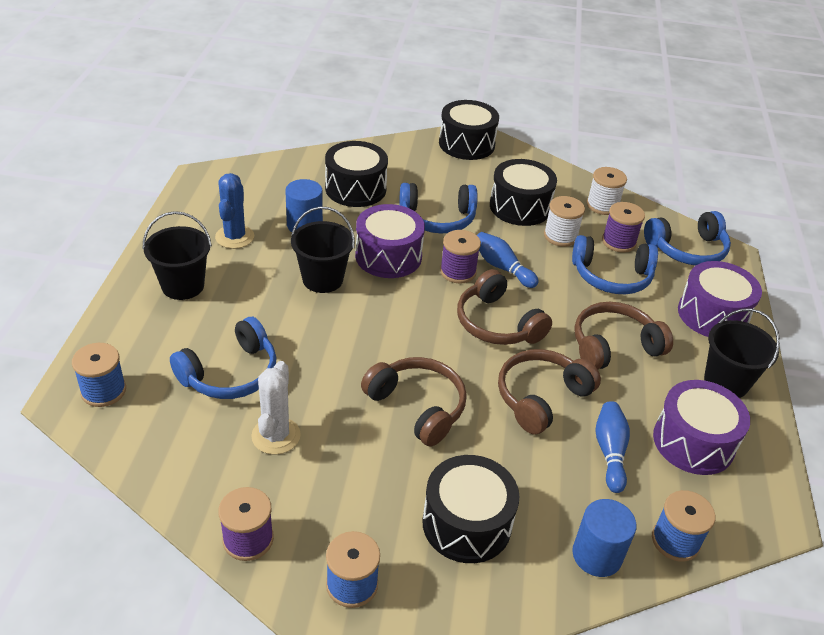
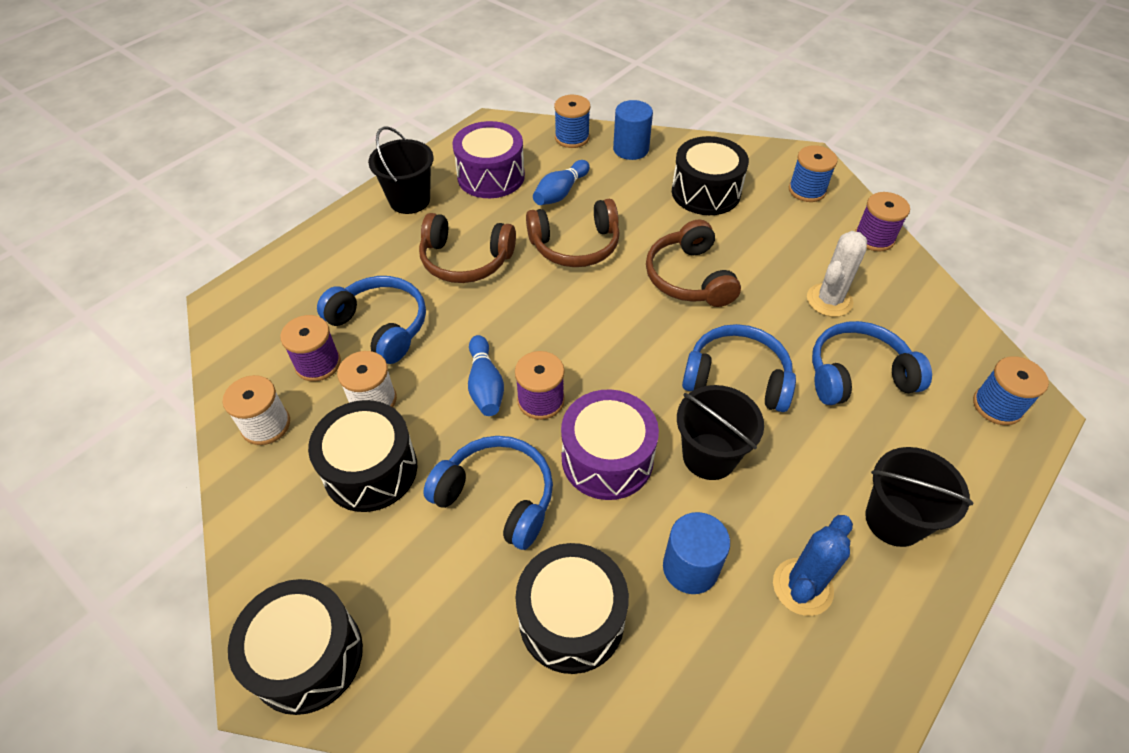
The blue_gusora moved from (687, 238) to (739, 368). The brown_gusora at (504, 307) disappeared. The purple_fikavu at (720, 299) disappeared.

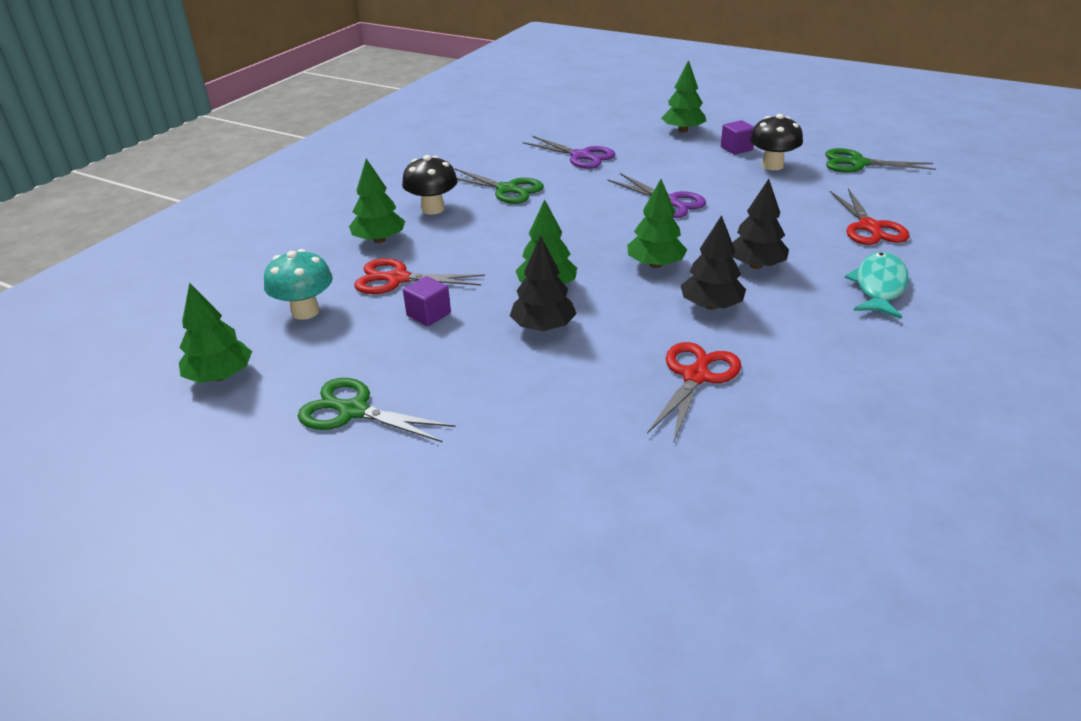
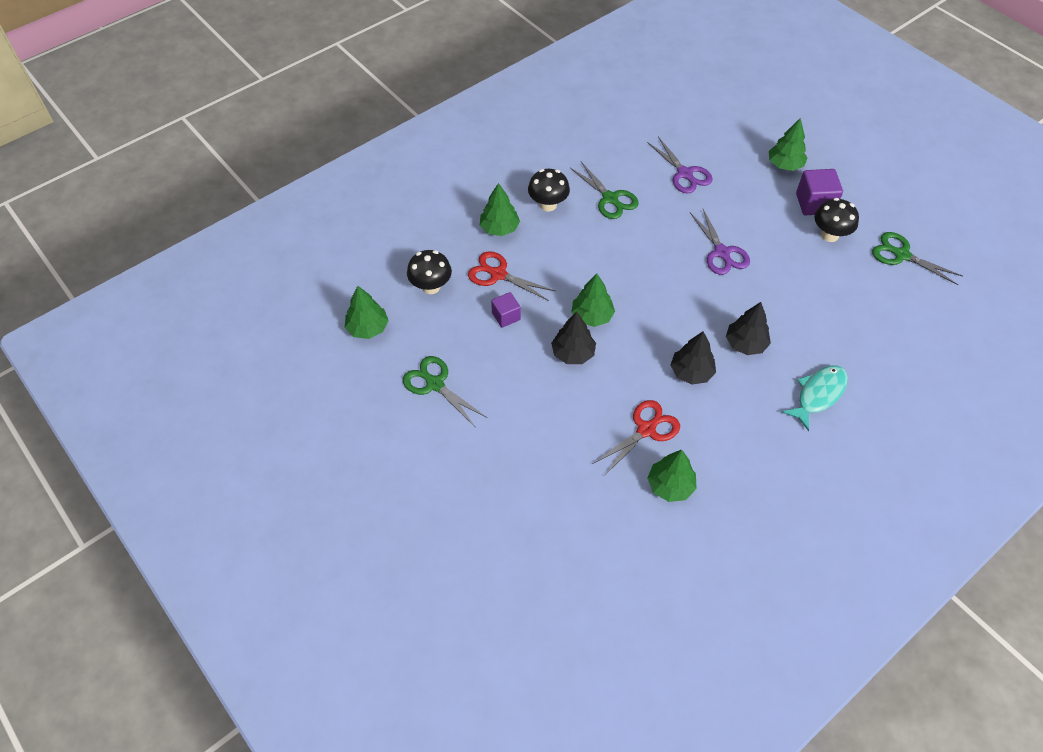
The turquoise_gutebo at (298, 284) became the black_gutebo at (429, 272). The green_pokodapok moved from (657, 223) to (672, 475). The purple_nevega at (737, 137) changed to 1.59 times the size. The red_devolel at (870, 216) disappeared.

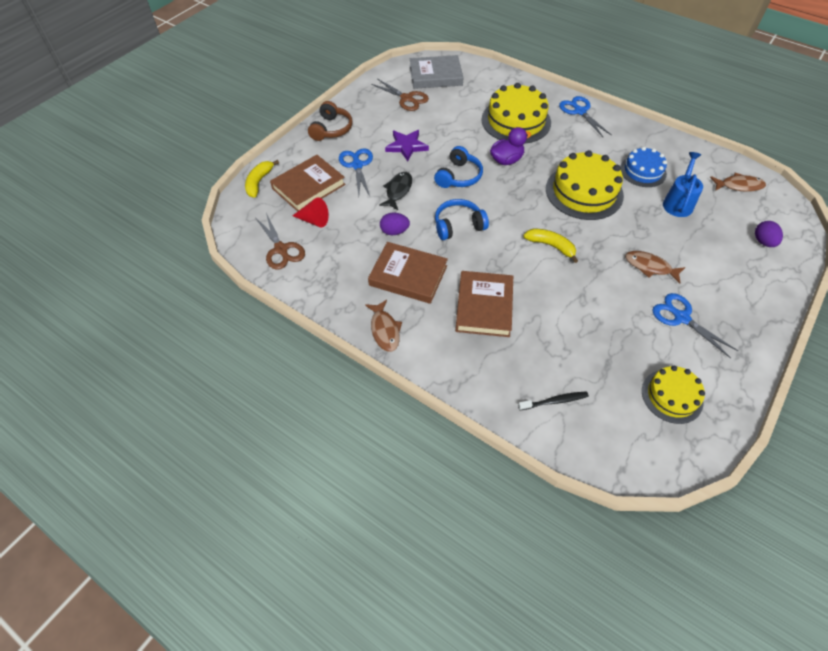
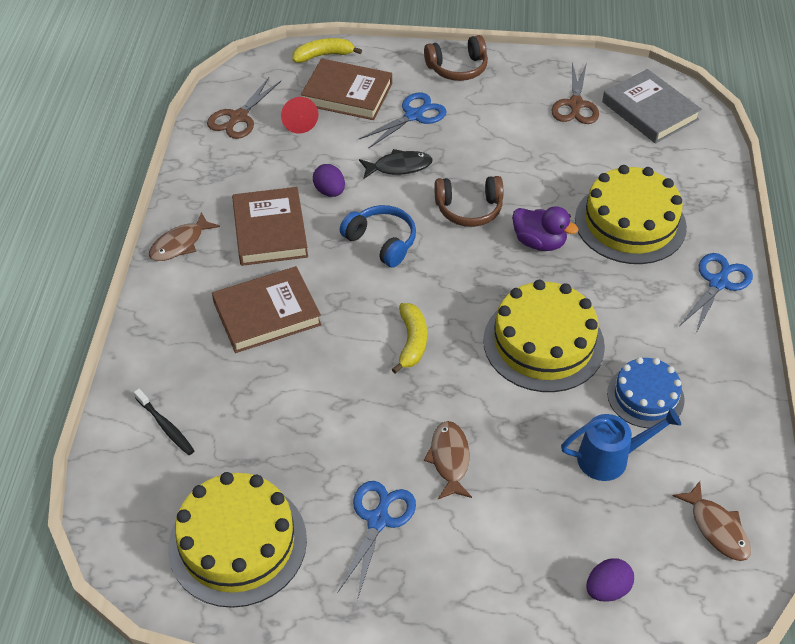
The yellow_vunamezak at (673, 395) changed to 1.64 times the size. The blue_gusora at (458, 167) became the brown_gusora at (468, 201). The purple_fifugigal at (407, 146) disappeared.

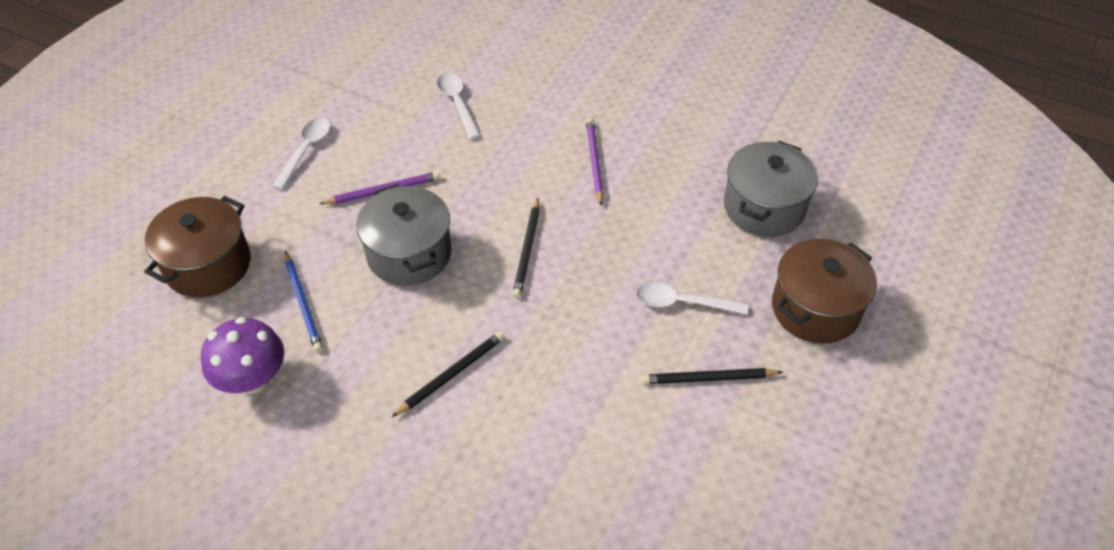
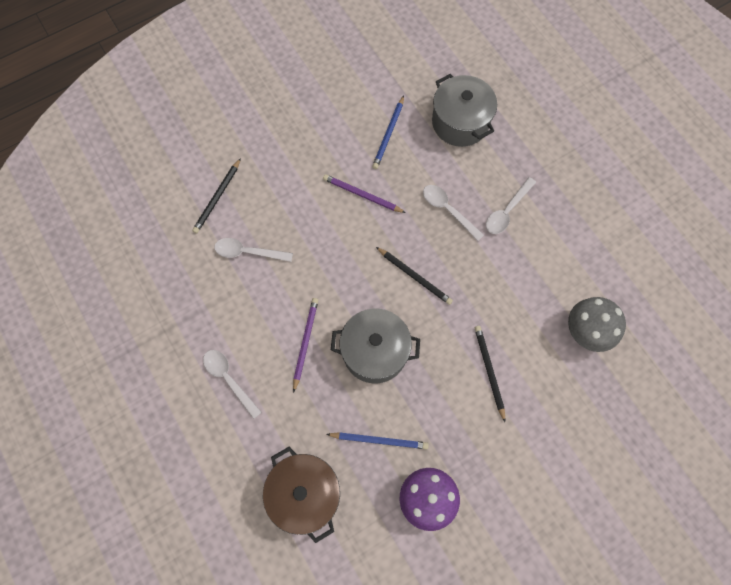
The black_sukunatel moved from (712, 376) to (216, 196). The blue_sukunatel at (388, 132) appeared. The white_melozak at (453, 213) appeared. The grey_gutebo at (597, 324) appeared. The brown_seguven at (824, 291) disappeared.

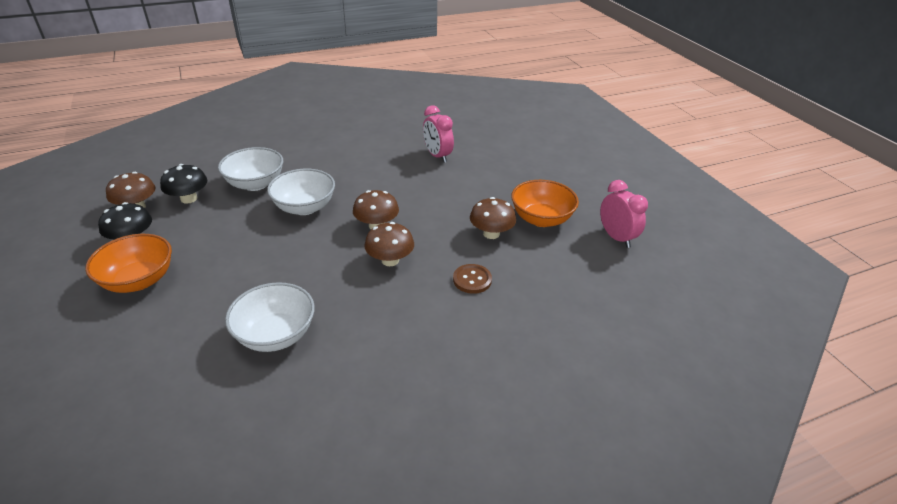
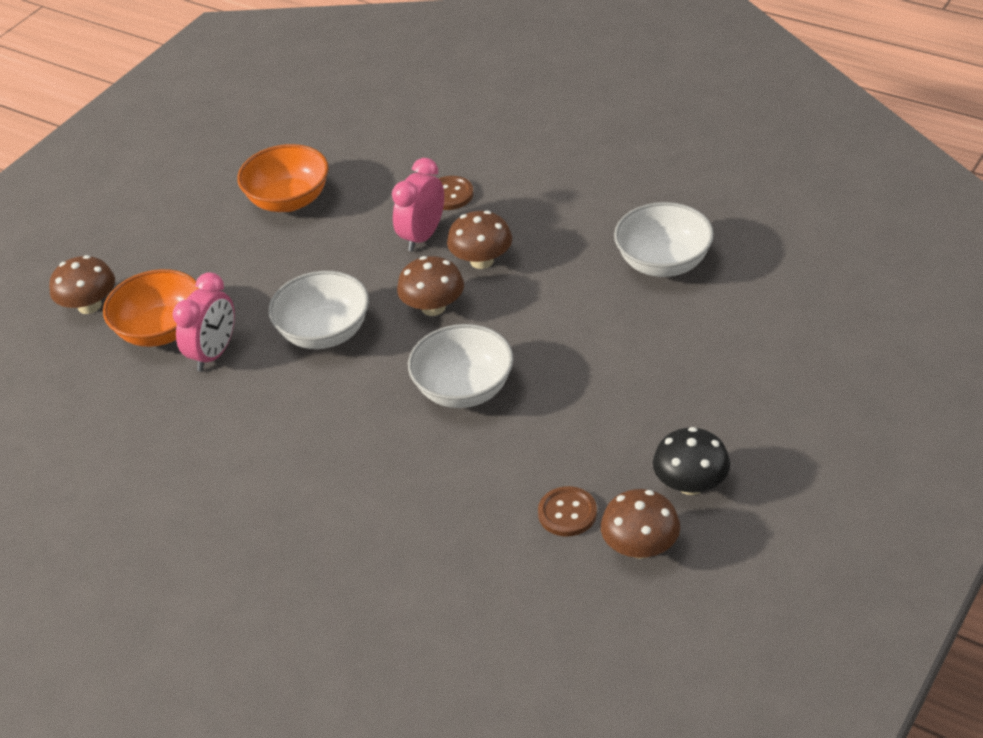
The brown_gutebo moved from (493, 218) to (82, 284). The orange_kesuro moved from (128, 263) to (151, 308). The white_kesuro moved from (250, 169) to (319, 310). The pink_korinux moved from (624, 214) to (418, 204). The black_gutebo at (183, 184) was replaced by the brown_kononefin at (567, 511).

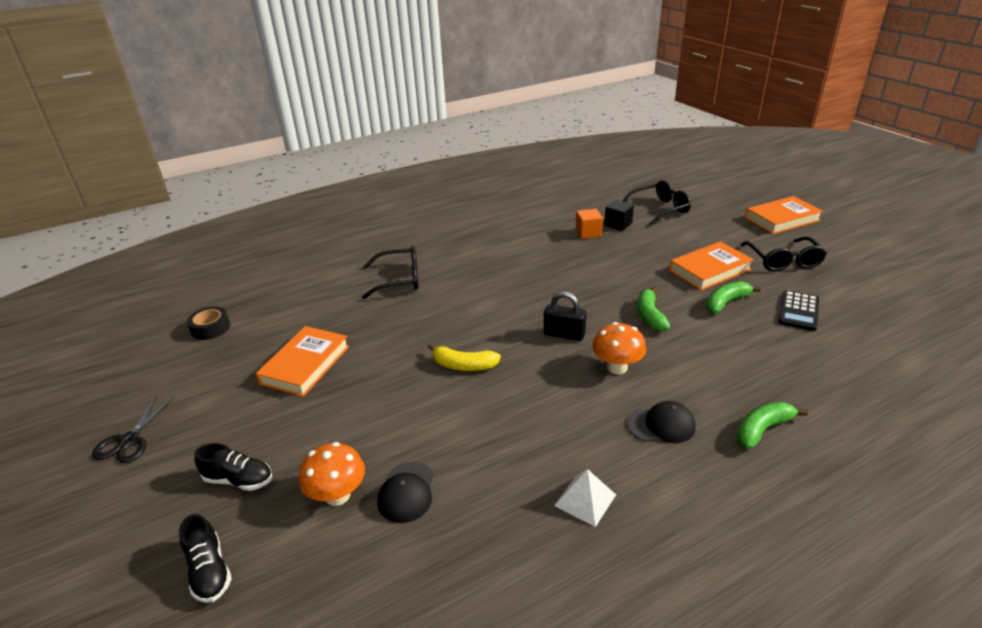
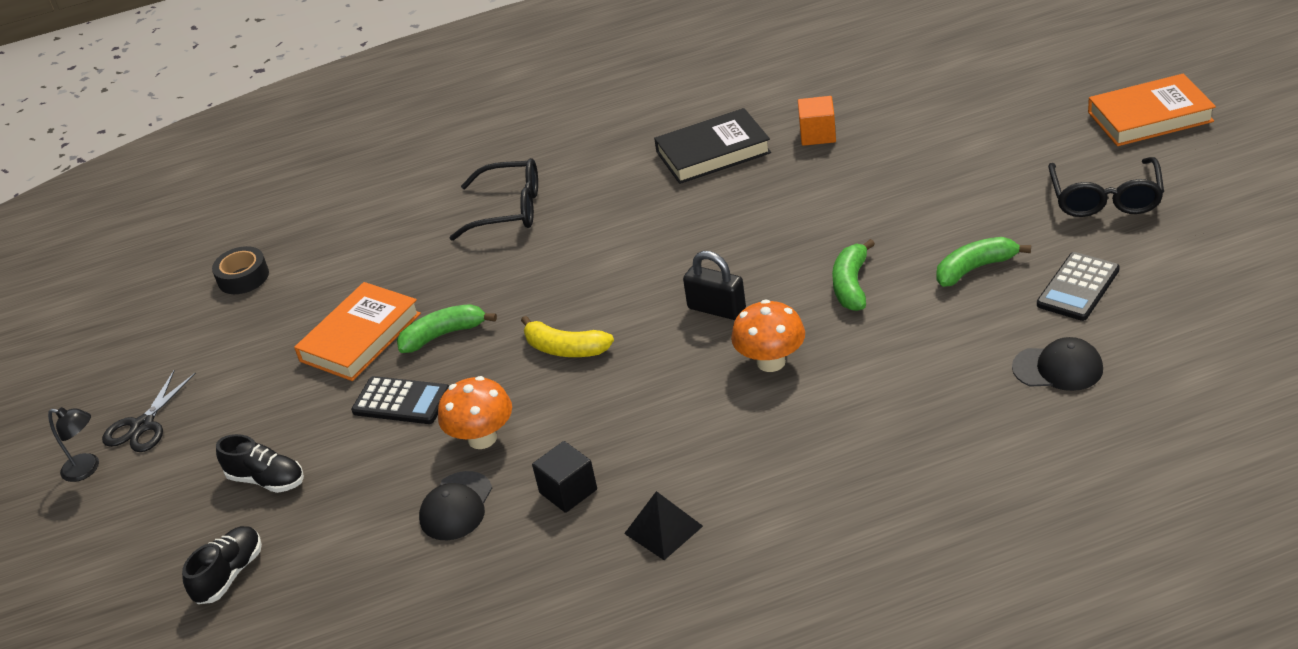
The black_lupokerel at (73, 444) appeared. The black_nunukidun at (205, 558) turned 135 degrees counterclockwise. The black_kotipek at (400, 400) appeared. The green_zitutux moved from (772, 425) to (447, 328). The orange_gutebo moved from (332, 474) to (475, 412). The black_nevega moved from (619, 215) to (564, 477). The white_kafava at (585, 498) became the black_kafava at (663, 525). The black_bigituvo at (712, 146) appeared. The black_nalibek moved from (661, 422) to (1057, 364). The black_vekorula at (656, 203) disappeared. The orange_bigituvo at (711, 266) disappeared.

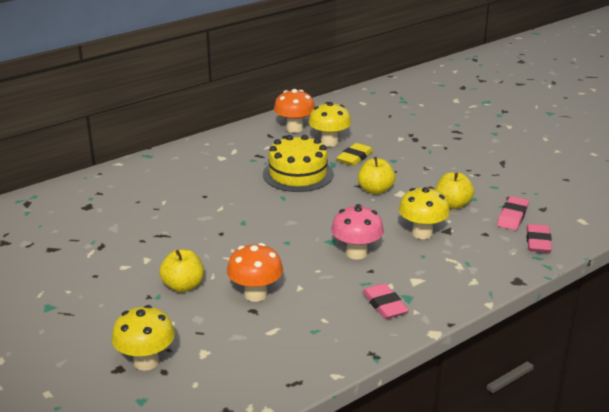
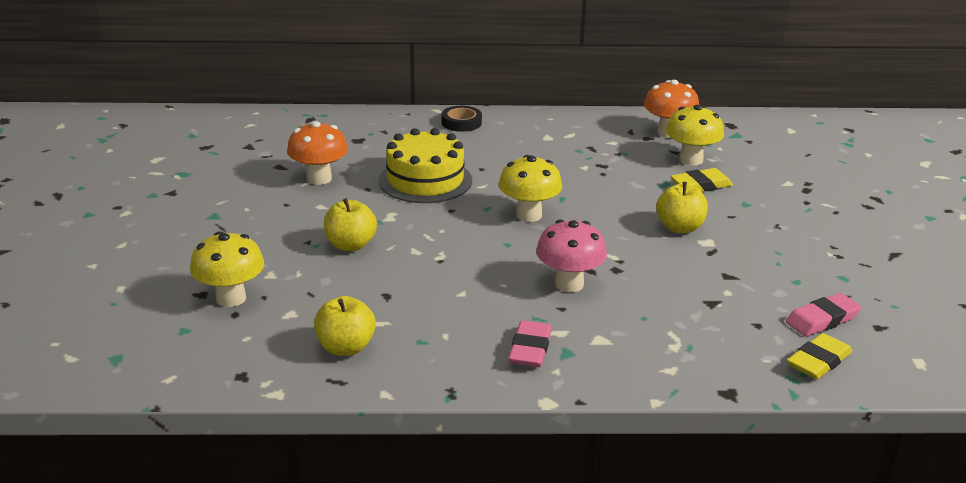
The orange_gutebo moved from (255, 272) to (317, 153). The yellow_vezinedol moved from (455, 190) to (345, 326). The yellow_vunamezak moved from (298, 163) to (425, 165). The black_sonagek at (462, 119) appeared. The yellow_gutebo moved from (424, 213) to (530, 188). The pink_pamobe at (539, 238) became the yellow_pamobe at (819, 356).

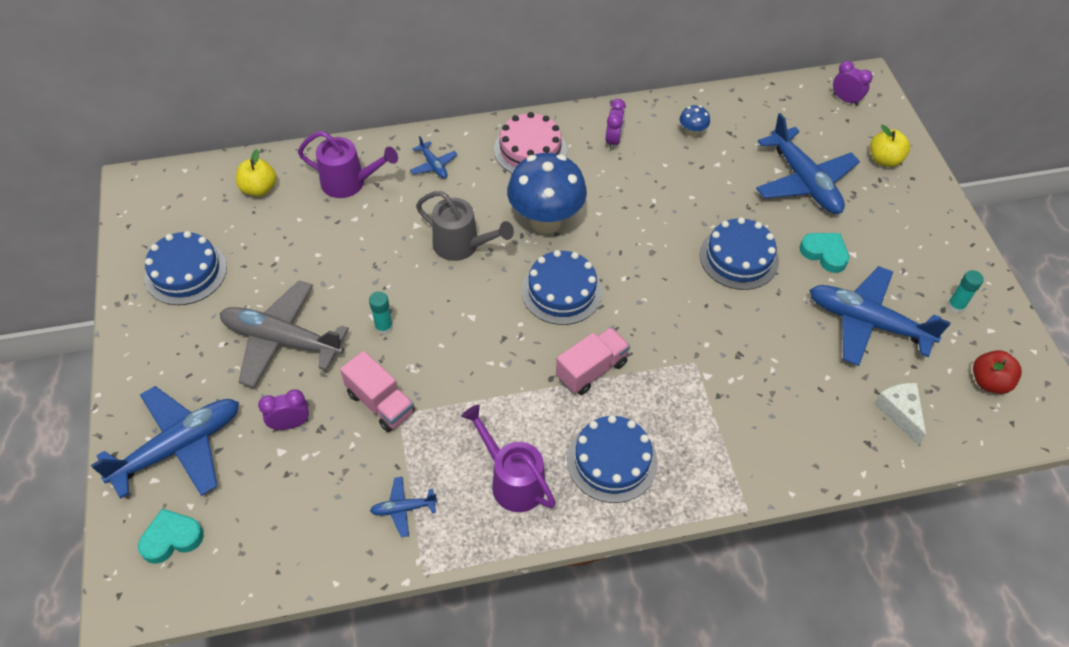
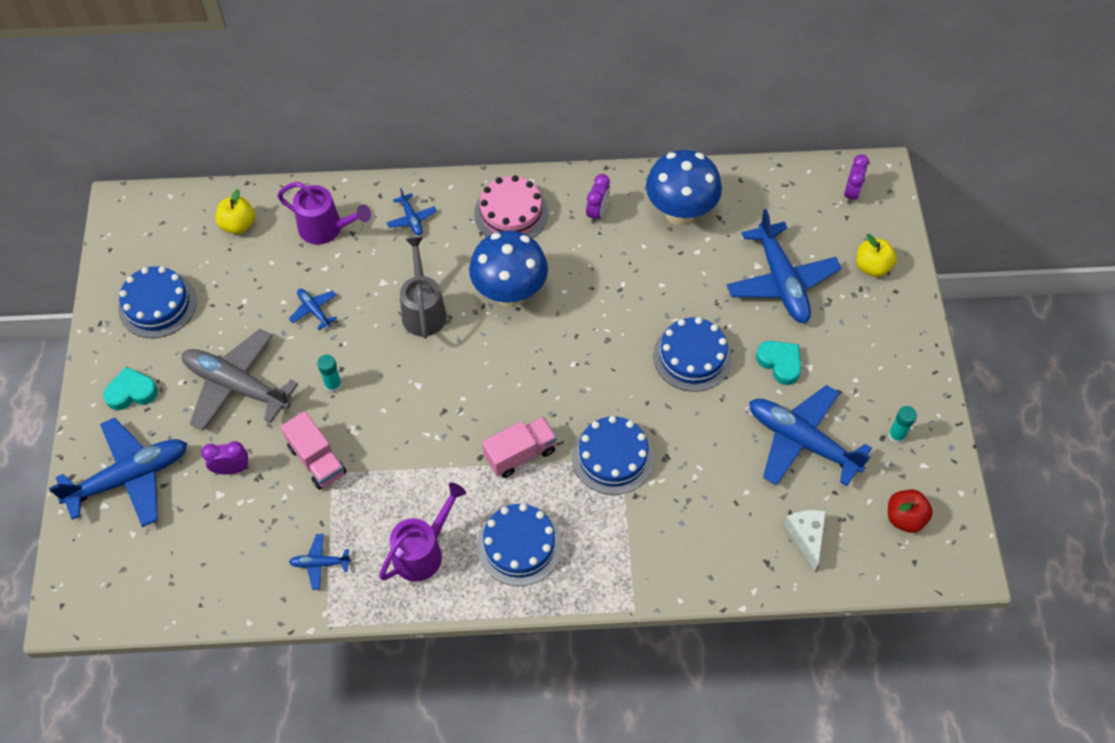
The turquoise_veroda moved from (171, 536) to (130, 388). The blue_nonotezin at (313, 309) appeared. The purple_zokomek at (508, 458) turned 75 degrees clockwise. The grey_zokomek at (465, 226) turned 135 degrees counterclockwise. The blue_vunamezak moved from (562, 287) to (613, 455). The blue_gutebo at (694, 121) changed to 2.36 times the size. The purple_korinux at (853, 83) turned 60 degrees clockwise.

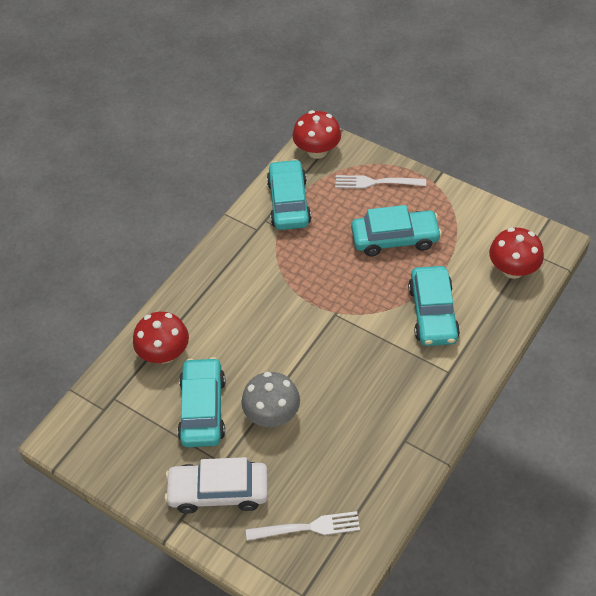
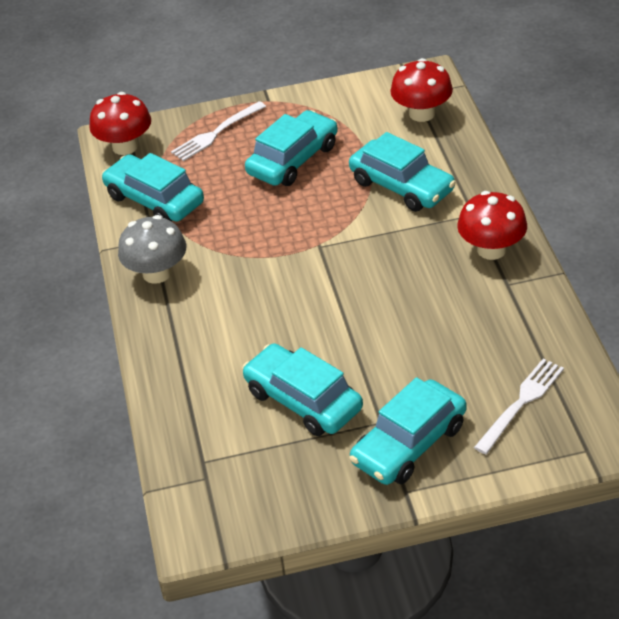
The grey_gutebo moved from (270, 399) to (152, 249). The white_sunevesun at (216, 485) became the turquoise_sunevesun at (408, 431). The red_gutebo moved from (161, 338) to (492, 225).

